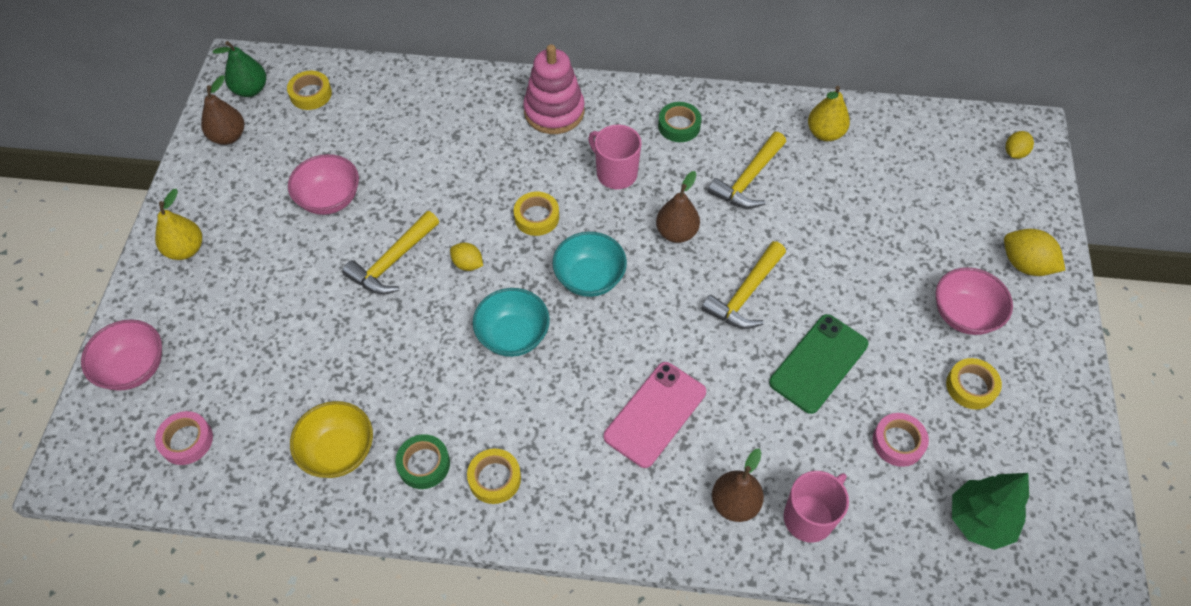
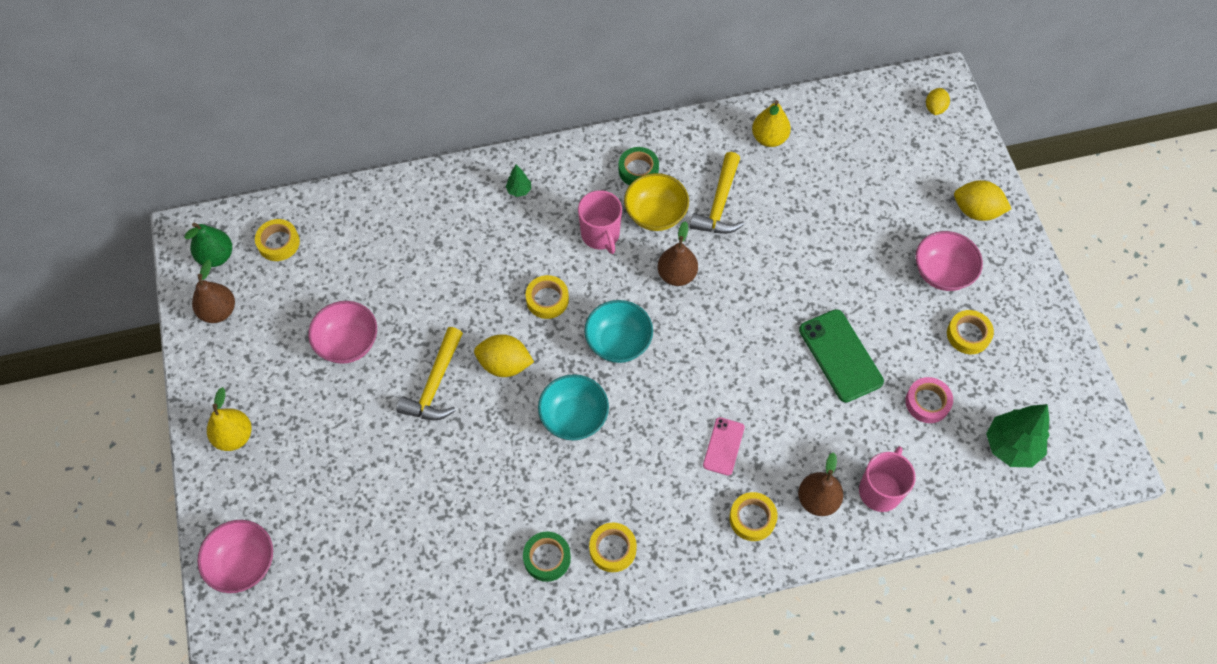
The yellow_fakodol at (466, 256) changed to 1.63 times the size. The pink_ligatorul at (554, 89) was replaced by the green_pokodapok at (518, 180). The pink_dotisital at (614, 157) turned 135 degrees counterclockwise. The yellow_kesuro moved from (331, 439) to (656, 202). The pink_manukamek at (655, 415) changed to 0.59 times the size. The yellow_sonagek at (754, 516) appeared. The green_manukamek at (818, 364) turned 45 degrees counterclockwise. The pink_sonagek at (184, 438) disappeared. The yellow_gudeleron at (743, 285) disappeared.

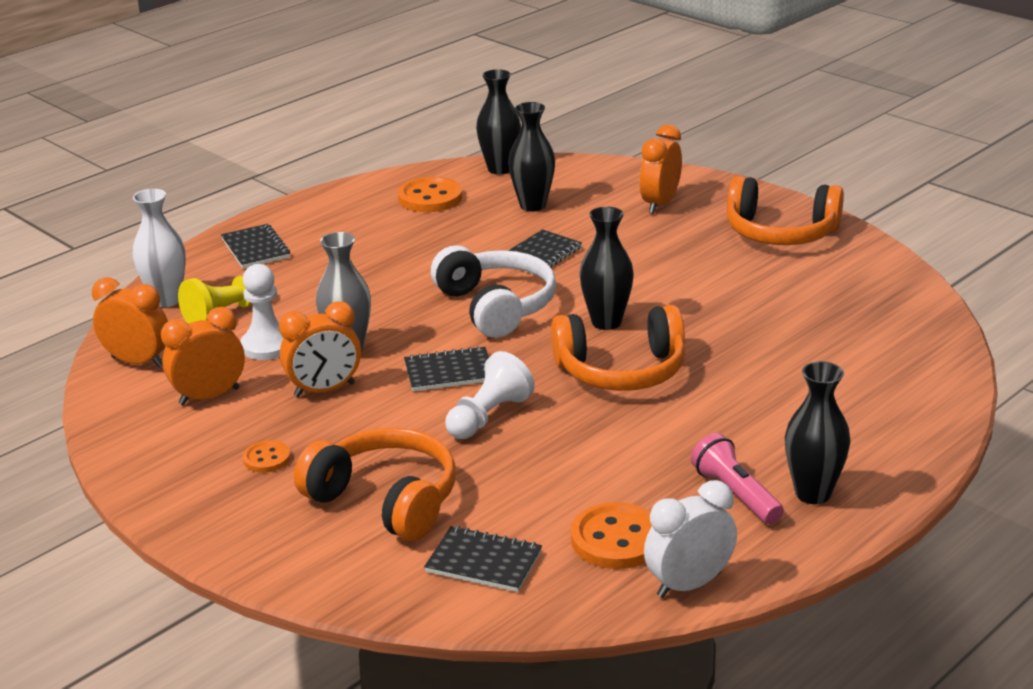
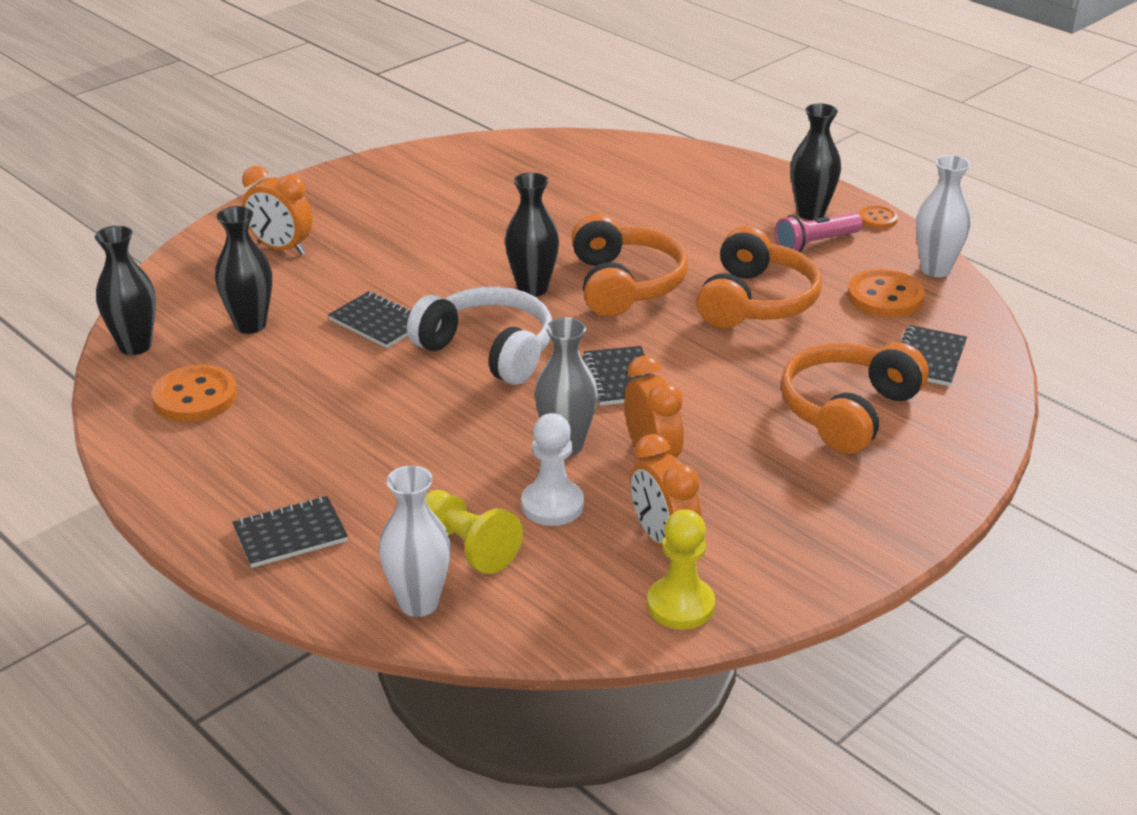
The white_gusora at (493, 291) turned 60 degrees clockwise. The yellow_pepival at (681, 569) appeared. The orange_gusora moved from (785, 210) to (759, 277). The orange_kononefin moved from (267, 456) to (878, 217). The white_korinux at (690, 539) was replaced by the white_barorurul at (943, 216). The orange_korinux at (130, 323) disappeared. The white_pepival at (490, 395) disappeared.

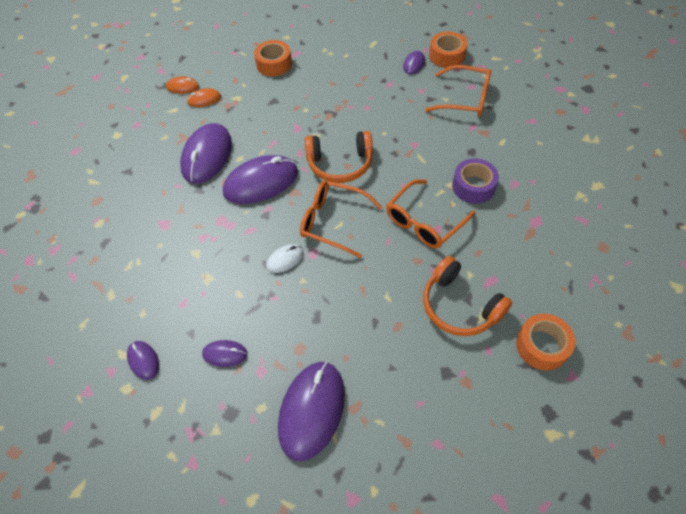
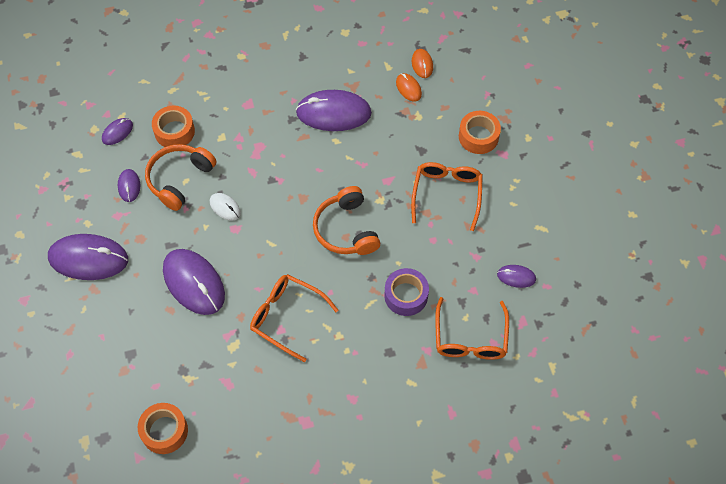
The orange_gusora moved from (467, 296) to (181, 177). The orange_sonagek moved from (448, 49) to (173, 126). The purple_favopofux moved from (260, 179) to (194, 282). The purple_sonagek moved from (475, 181) to (406, 292). The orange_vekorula moved from (341, 219) to (447, 196).

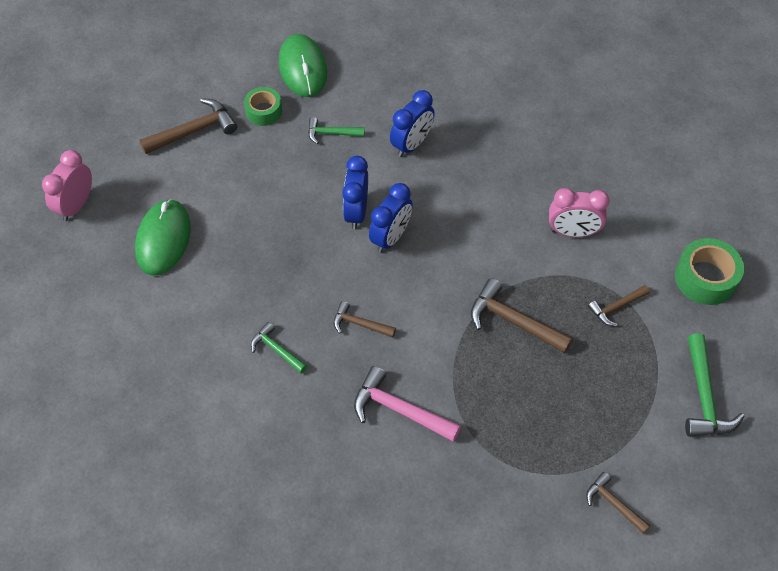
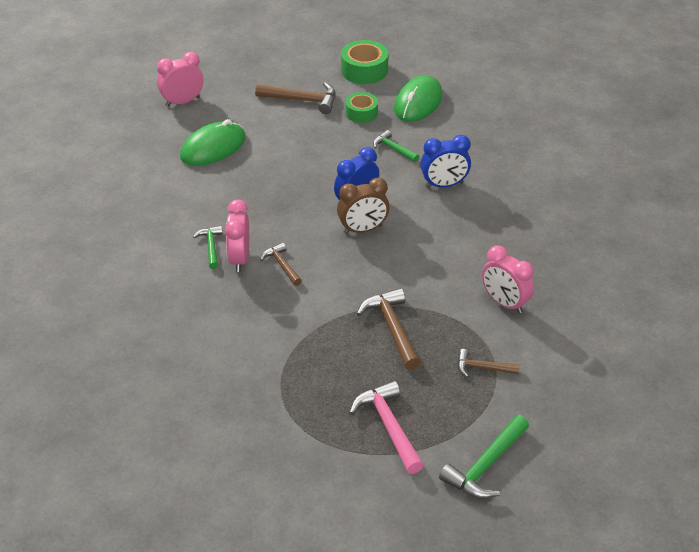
The pink_korinux at (237, 235) appeared. The blue_korinux at (391, 218) became the brown_korinux at (363, 205). The green_sonagek moved from (709, 271) to (365, 62). The pink_gudeleron moved from (407, 404) to (386, 427). The brown_gudeleron at (618, 503) disappeared.

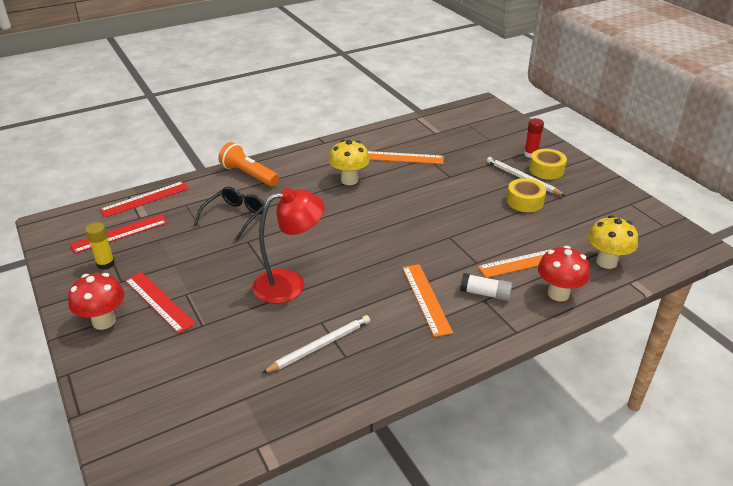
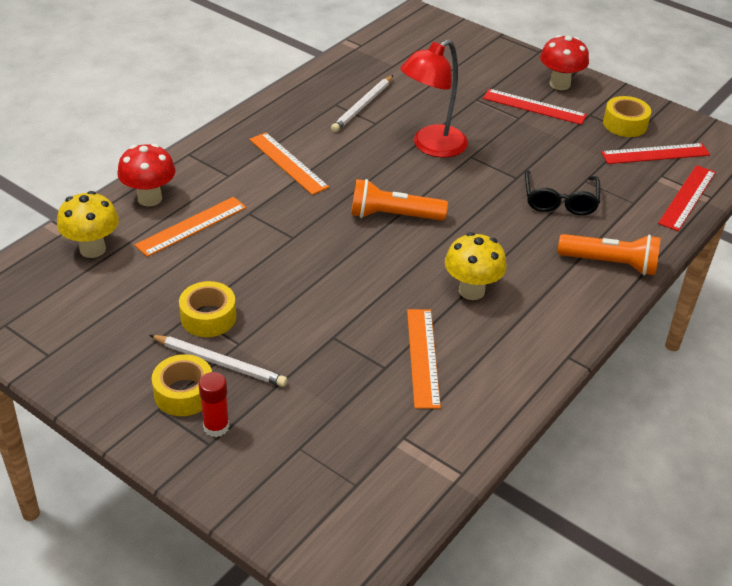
The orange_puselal at (399, 200) appeared. The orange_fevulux at (406, 157) turned 75 degrees counterclockwise. The red_fevulux at (118, 234) turned 45 degrees clockwise. The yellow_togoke at (100, 246) was replaced by the yellow_sonagek at (627, 116). The white_togoke at (486, 287) disappeared.

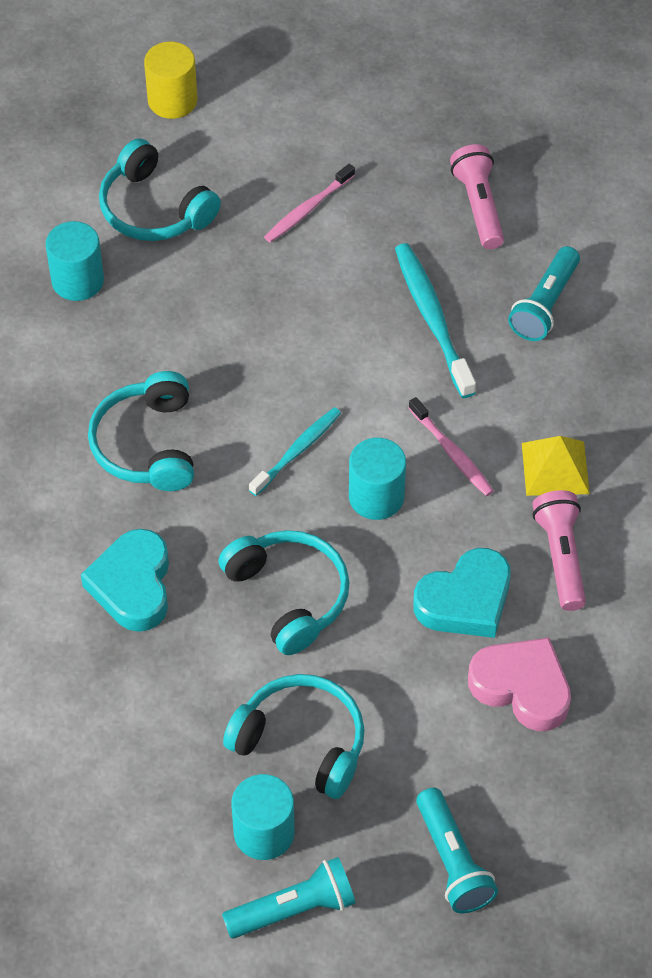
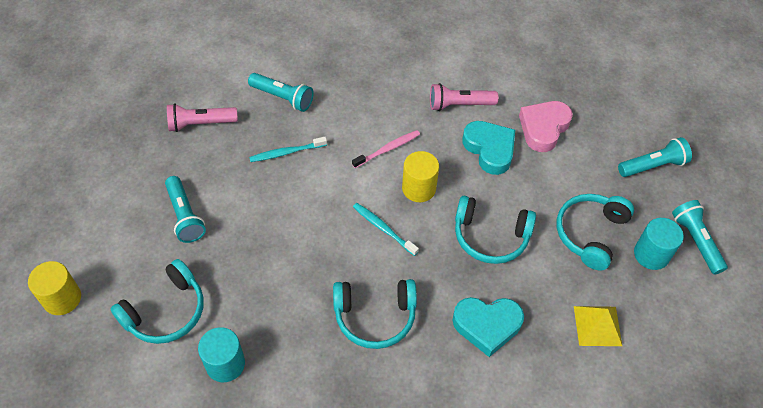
The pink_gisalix at (309, 203) was replaced by the turquoise_puselal at (185, 209). The turquoise_gisalix at (435, 320) changed to 0.64 times the size. The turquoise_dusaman at (377, 479) became the yellow_dusaman at (420, 176). The turquoise_gusora at (283, 592) turned 135 degrees counterclockwise. The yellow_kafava moved from (556, 466) to (598, 326).

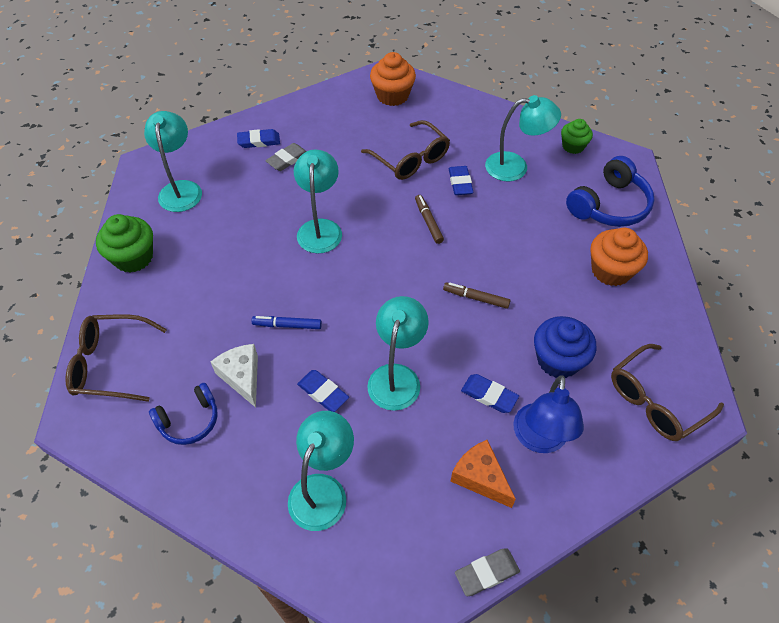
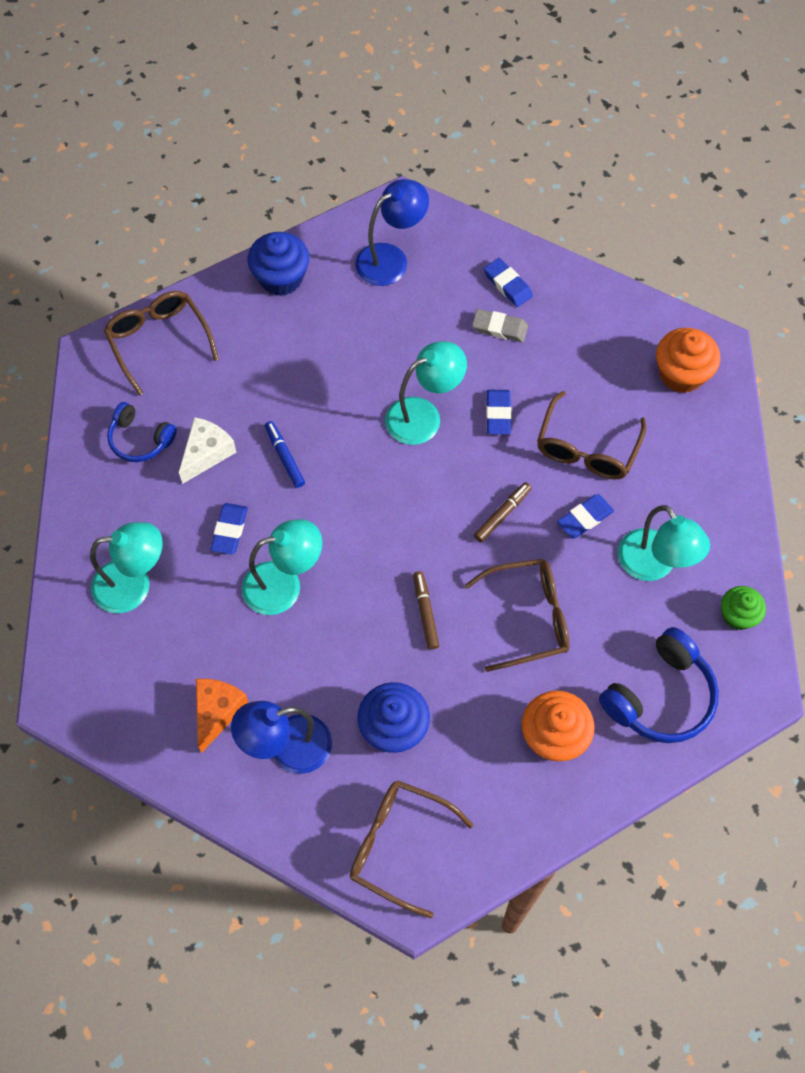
The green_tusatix at (124, 243) became the blue_tusatix at (278, 264). The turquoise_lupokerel at (173, 161) became the blue_lupokerel at (392, 232). The brown_vekorula at (517, 615) appeared. The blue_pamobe moved from (490, 393) to (499, 412). The blue_gusora at (610, 191) turned 60 degrees counterclockwise. The grey_pamobe at (487, 572) disappeared.

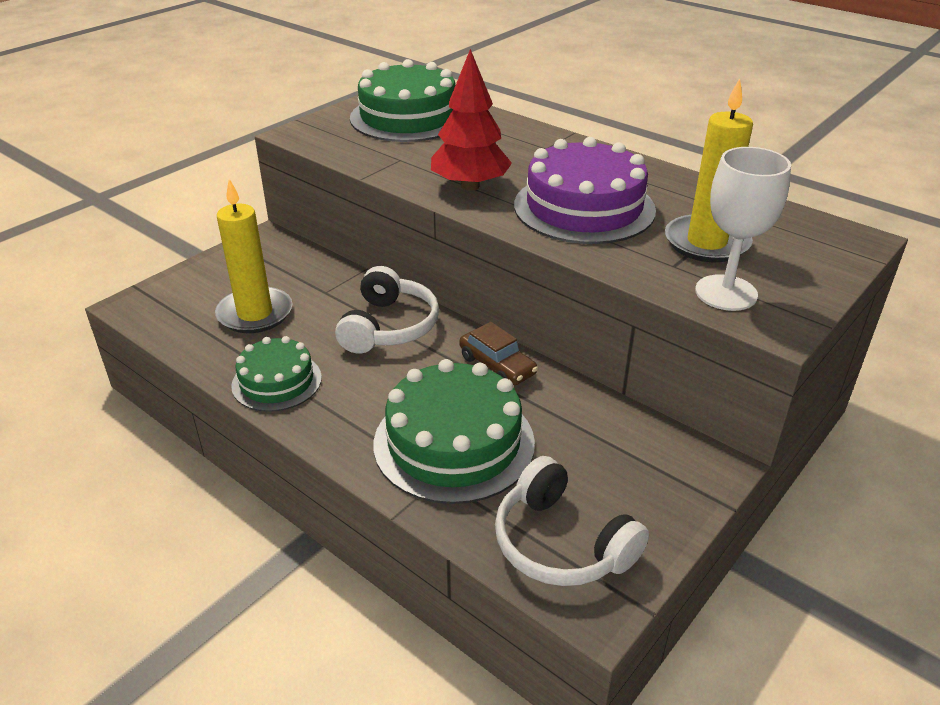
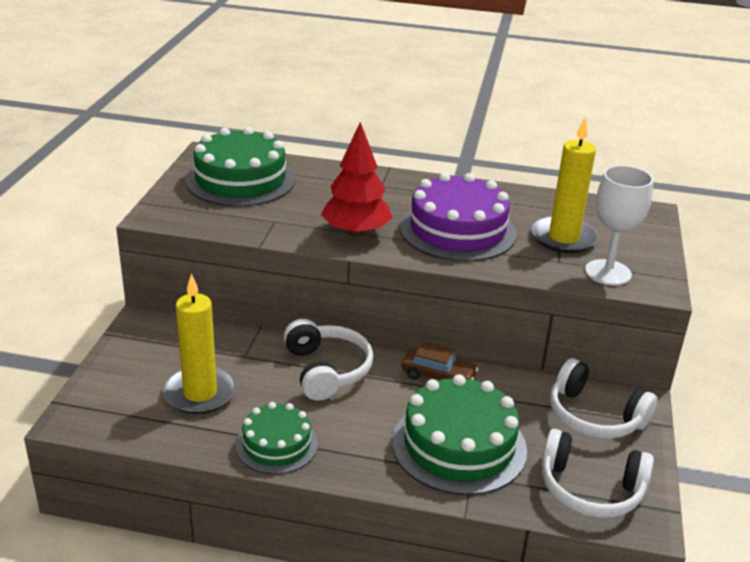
The white_gusora at (603, 398) appeared.

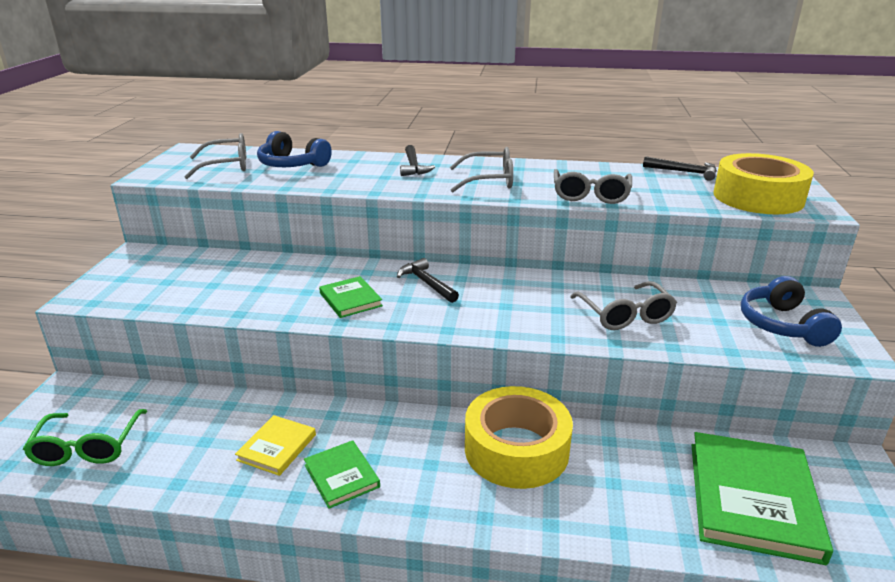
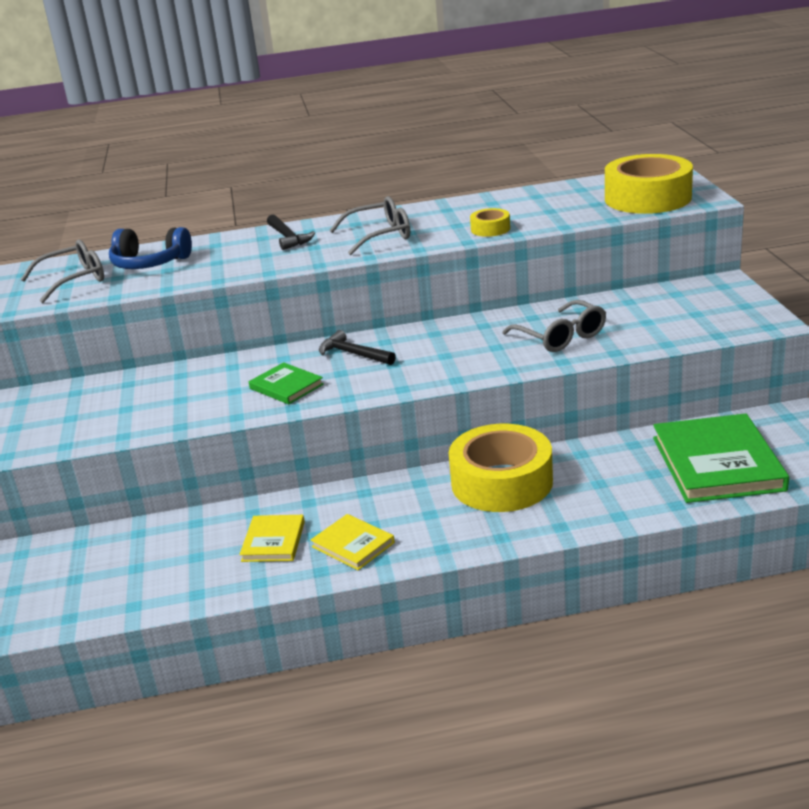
The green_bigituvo at (342, 474) became the yellow_bigituvo at (353, 542). The grey_vekorula at (593, 186) was replaced by the yellow_sonagek at (490, 222). The green_vekorula at (85, 437) disappeared. The black_gudeleron at (680, 168) disappeared. The blue_gusora at (791, 311) disappeared.

